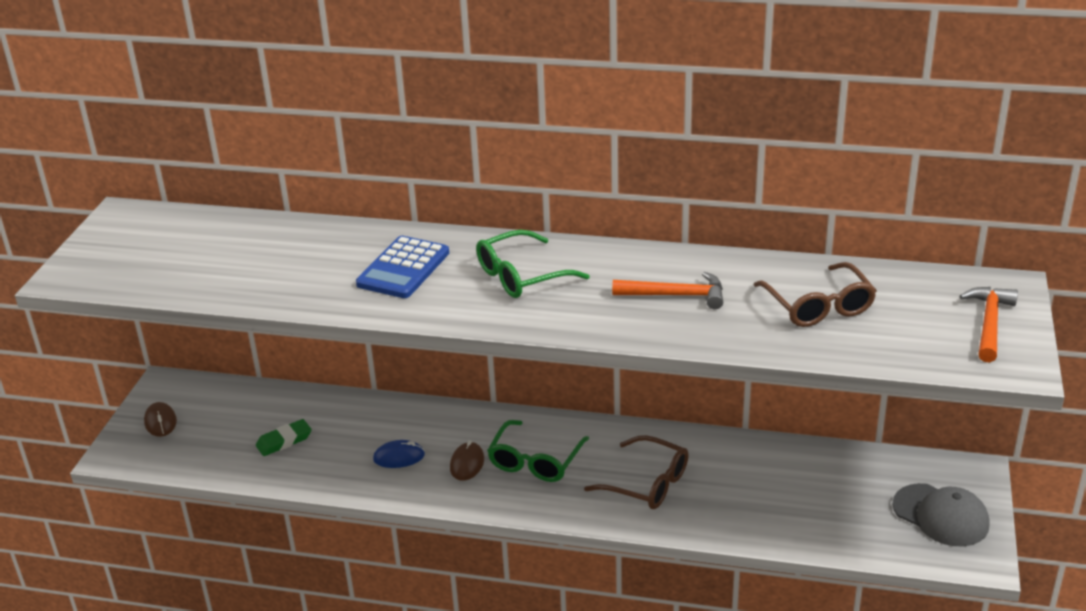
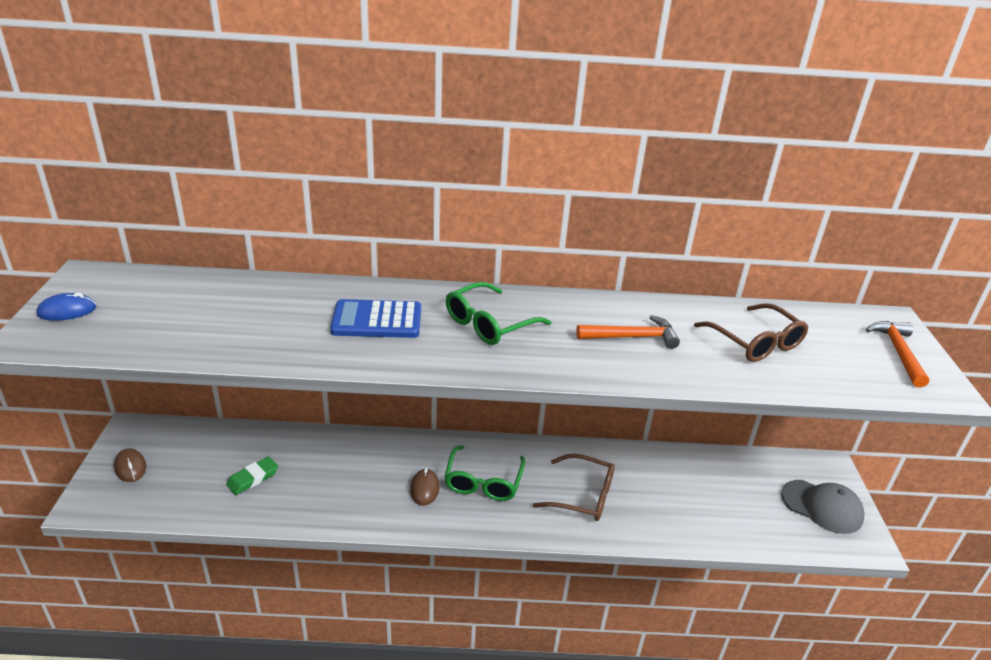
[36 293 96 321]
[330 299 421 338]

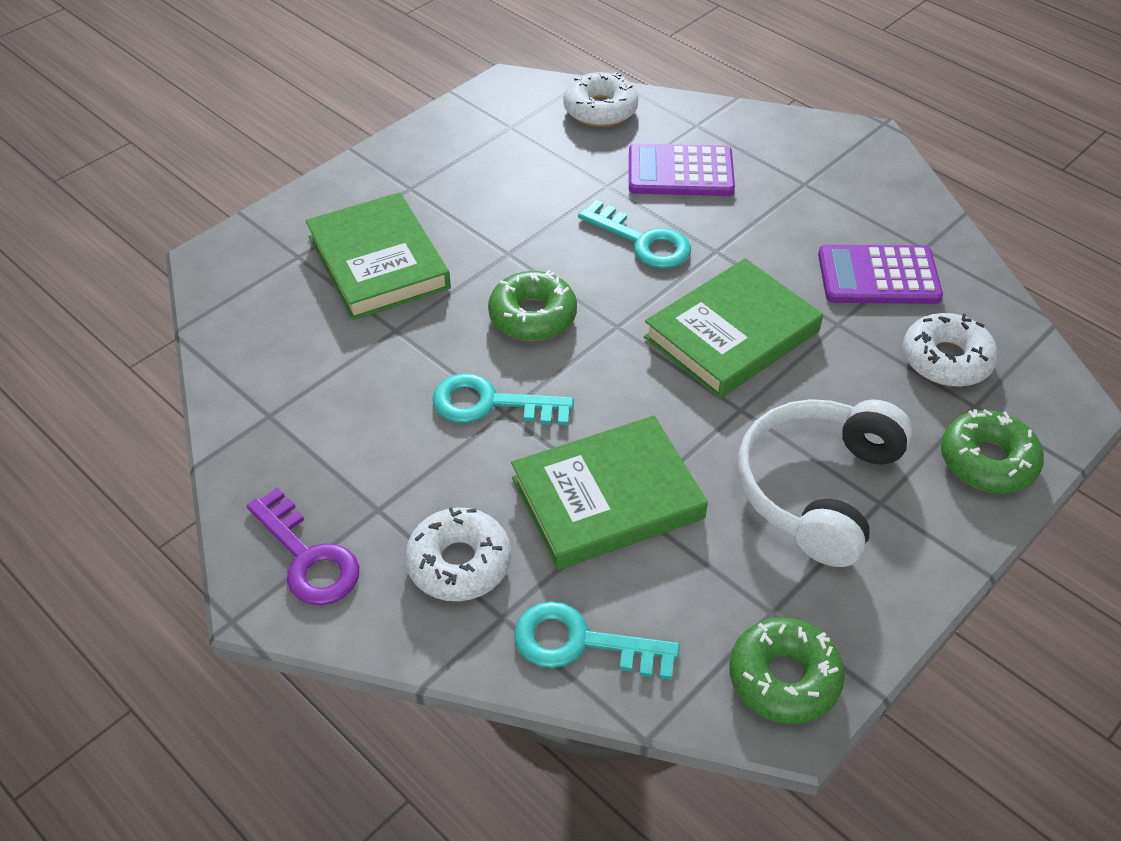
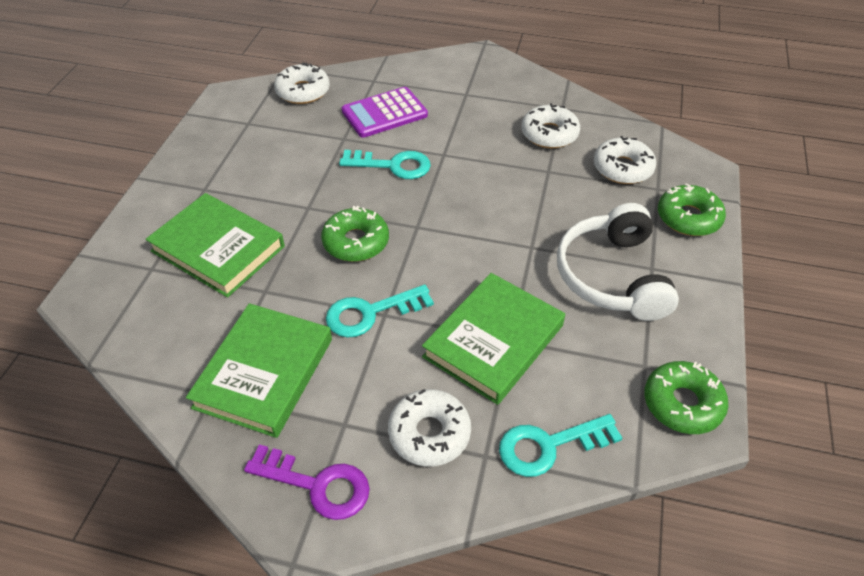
[186 303 332 438]
[521 103 580 148]

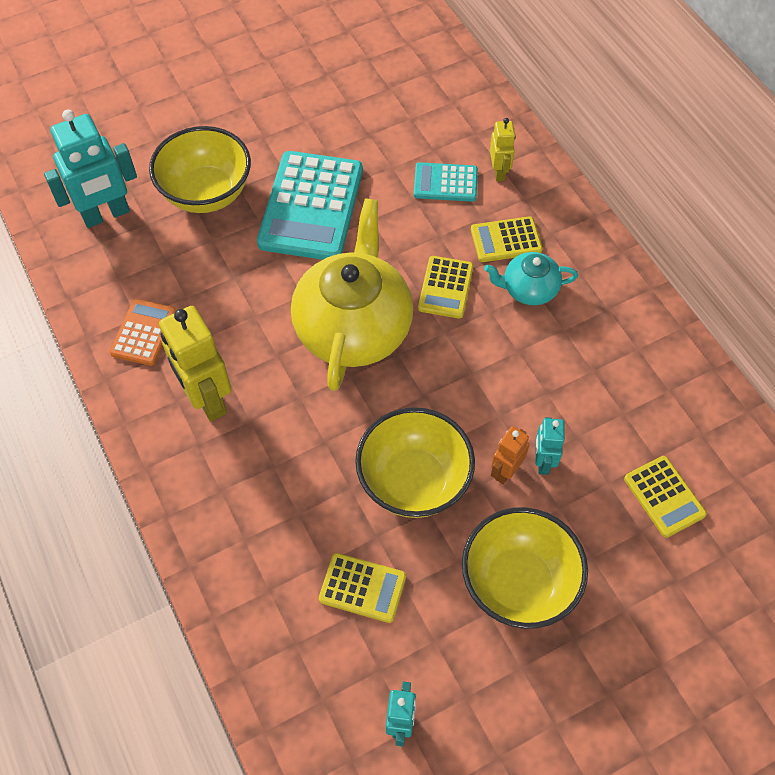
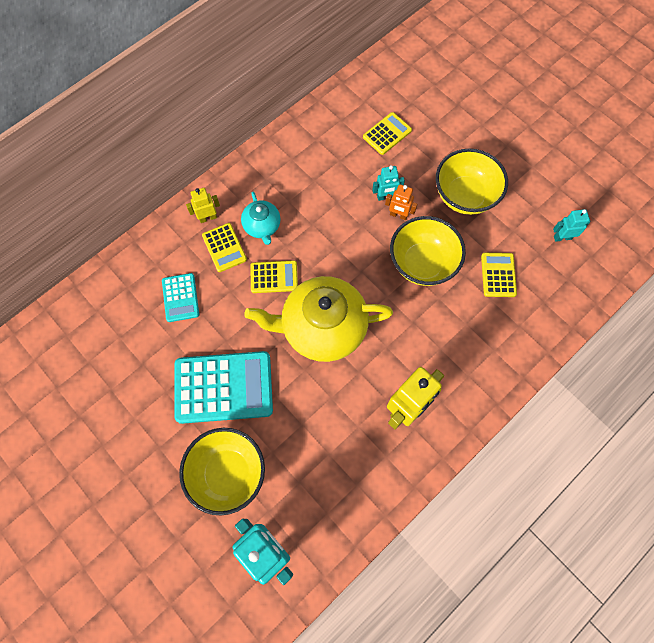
[186 188 220 223]
[110 299 176 366] (first image)

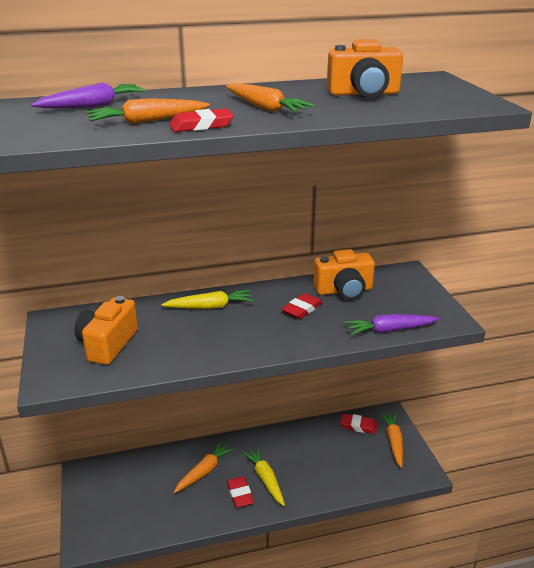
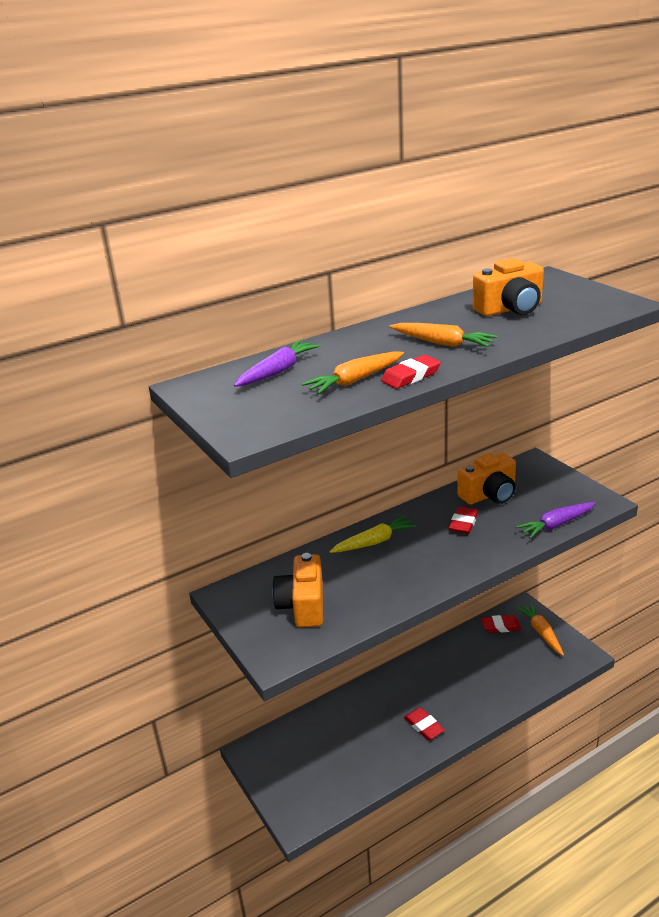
[174 440 235 493] (first image)
[241 446 285 506] (first image)

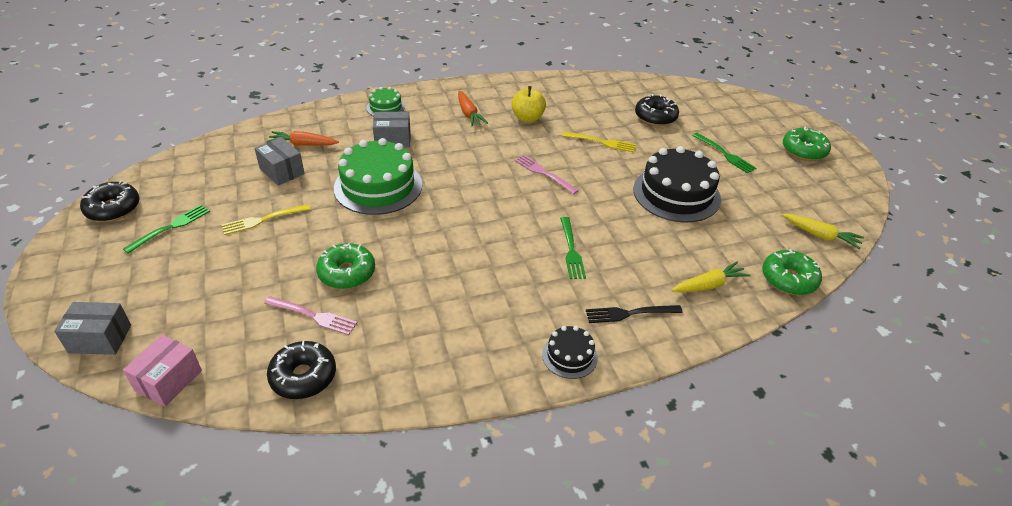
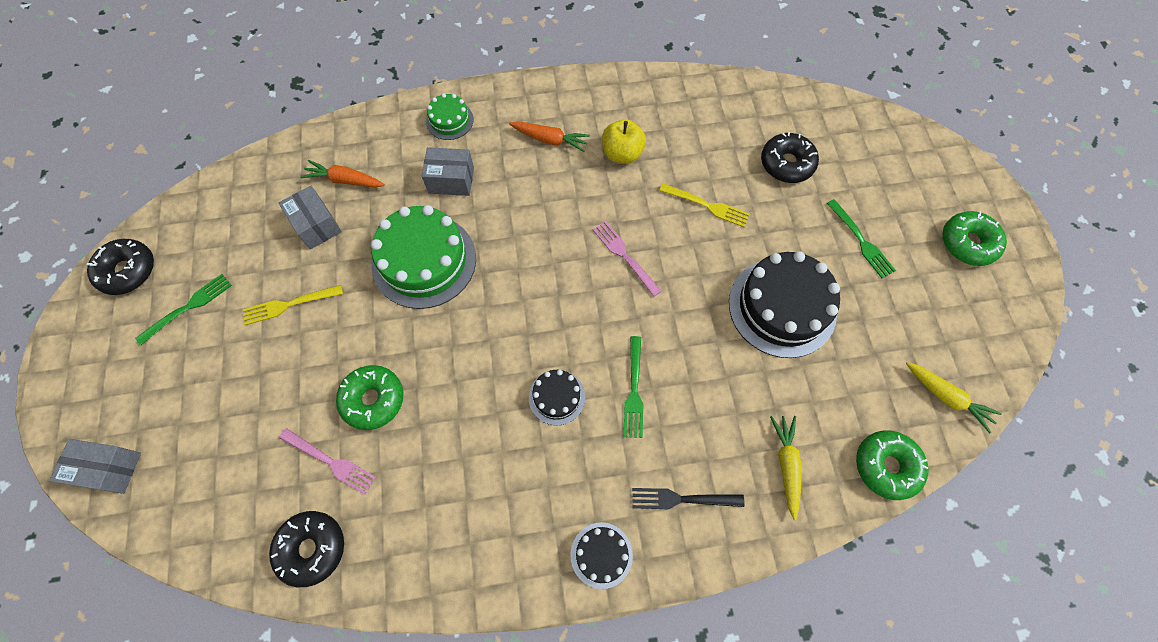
[509 121 590 152]
[529 370 585 426]
[770 416 802 520]
[123 335 202 407] (first image)

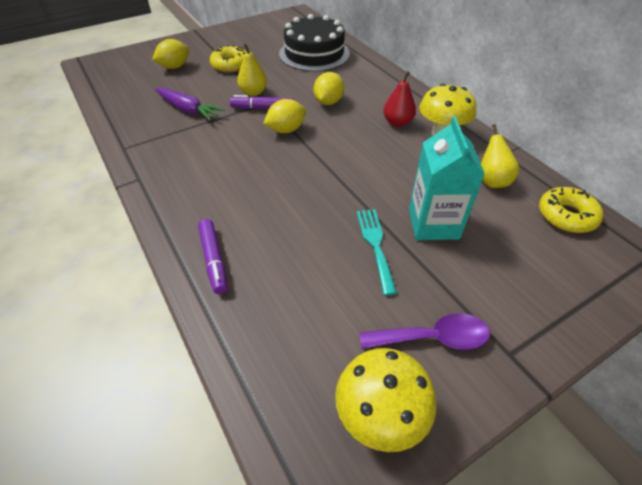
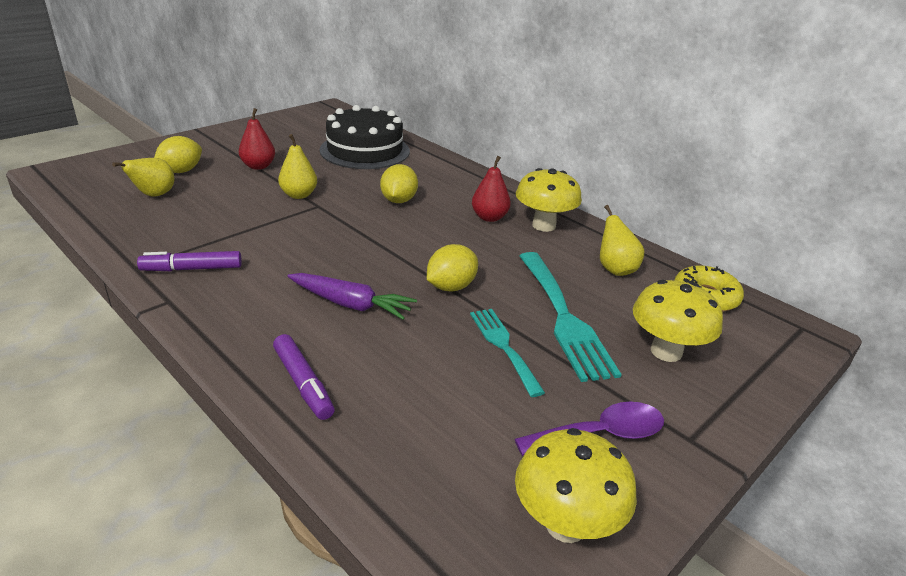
[112 158 175 197]
[137 251 242 271]
[239 108 275 170]
[287 273 417 320]
[427 244 478 291]
[519 252 622 382]
[633 280 723 362]

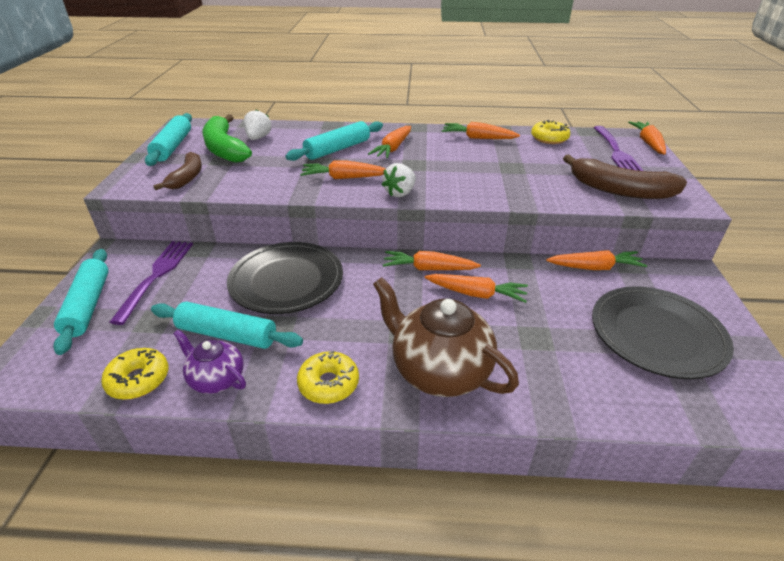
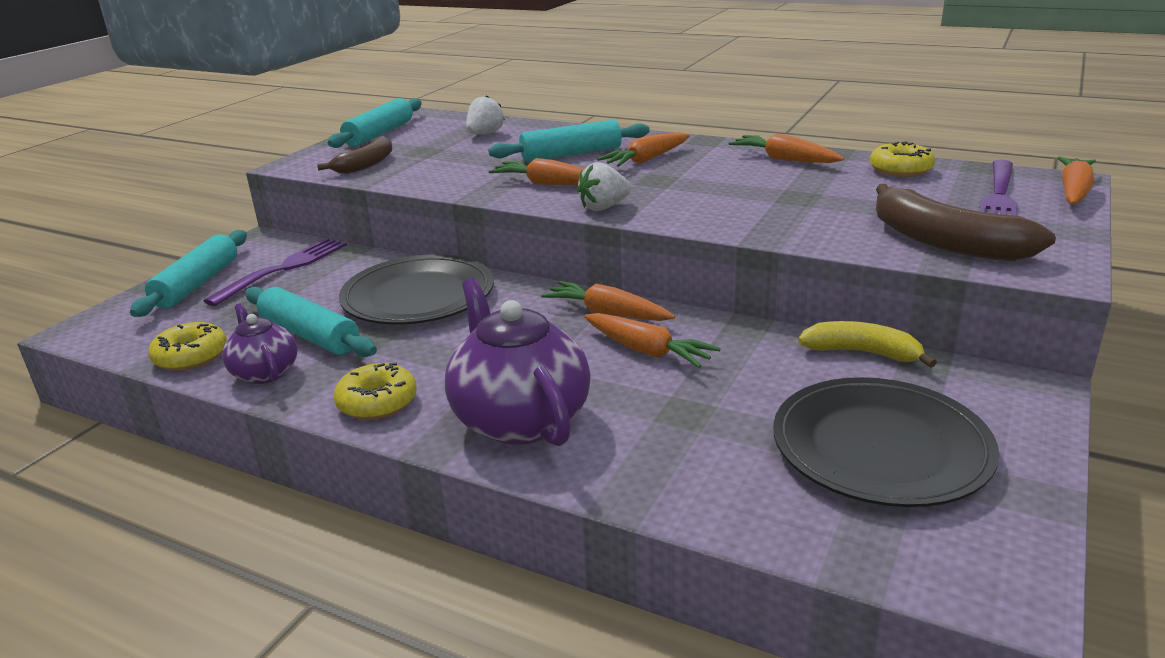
[445 278 590 446]
[798 321 937 368]
[203 114 252 163] (first image)

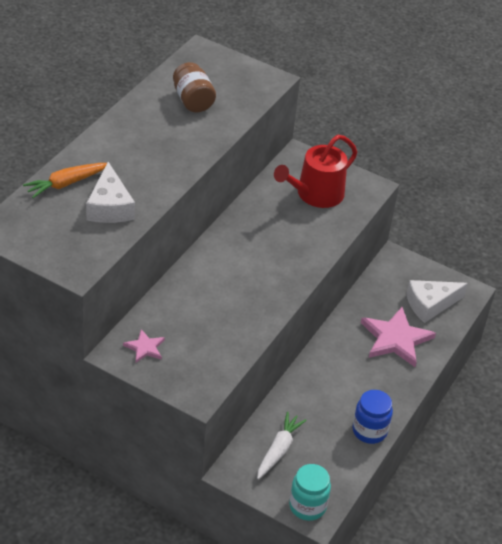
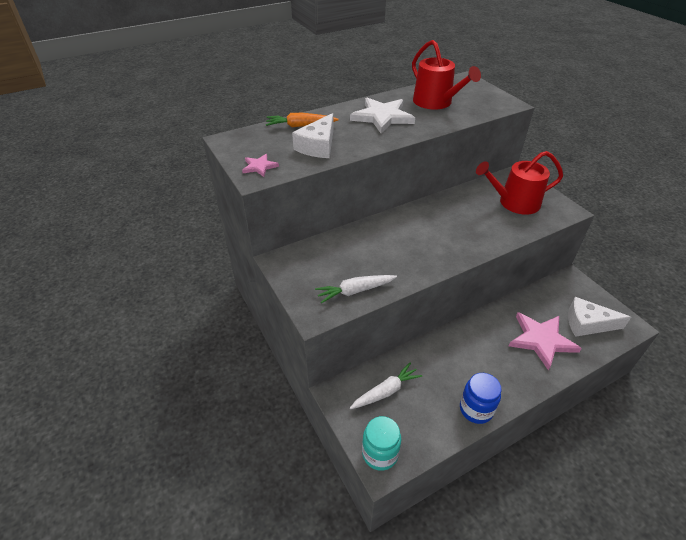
[242 154 279 177]
[315 275 397 304]
[350 98 415 134]
[412 40 481 110]

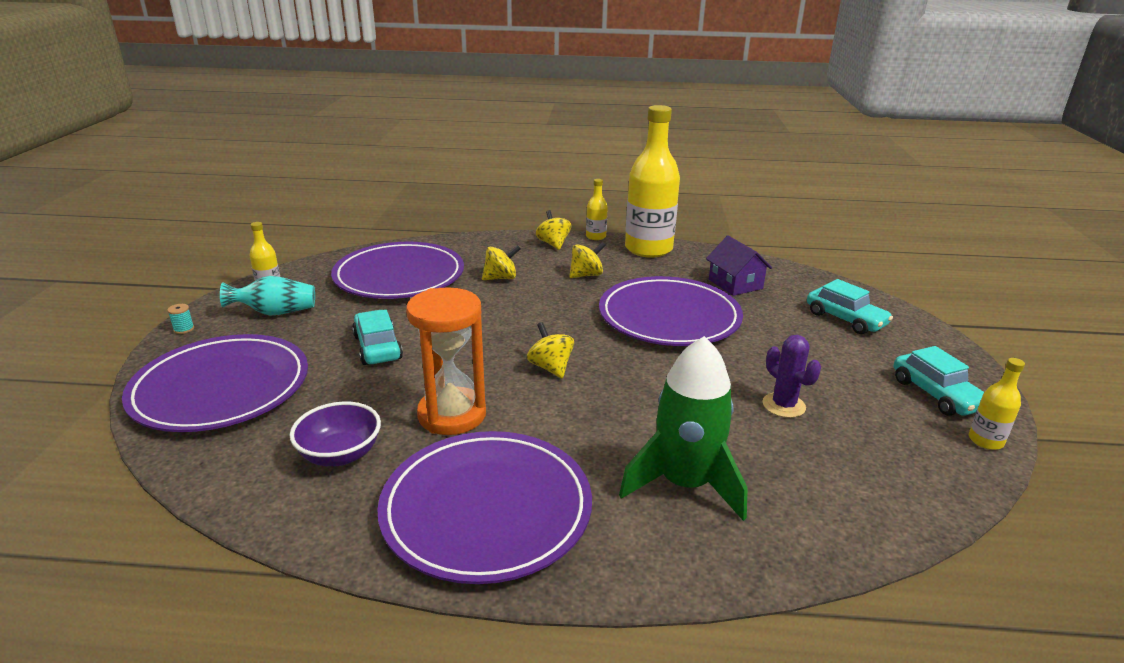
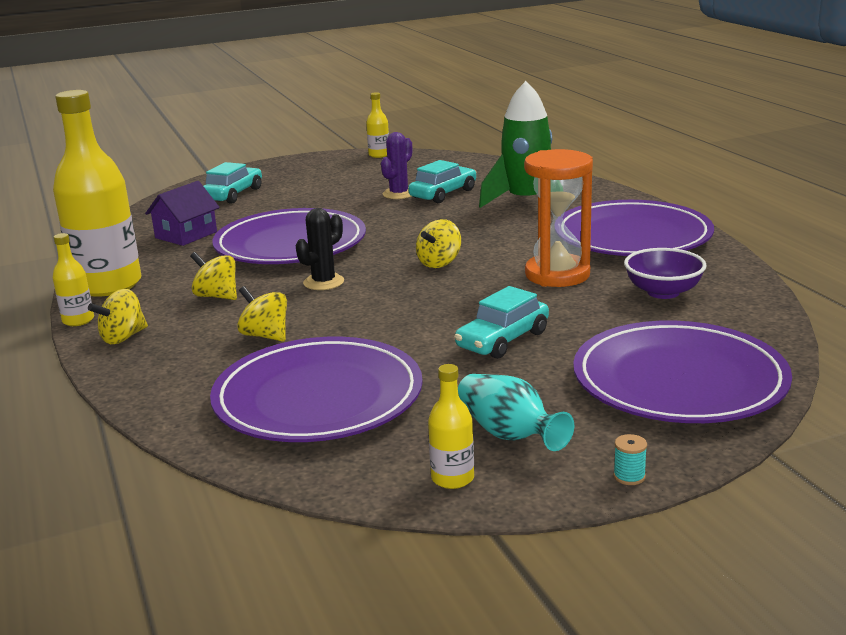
[296 208 344 290]
[408 160 477 203]

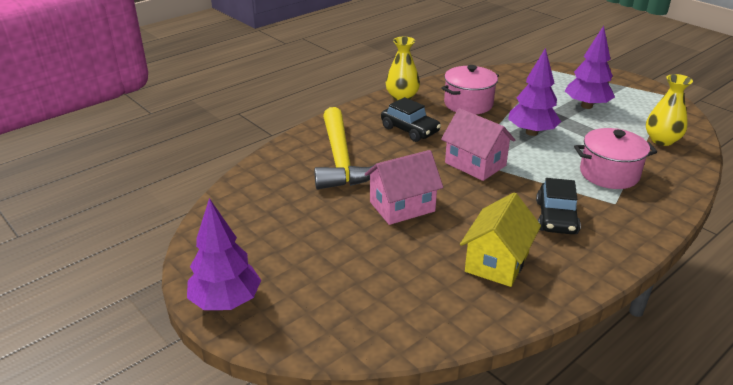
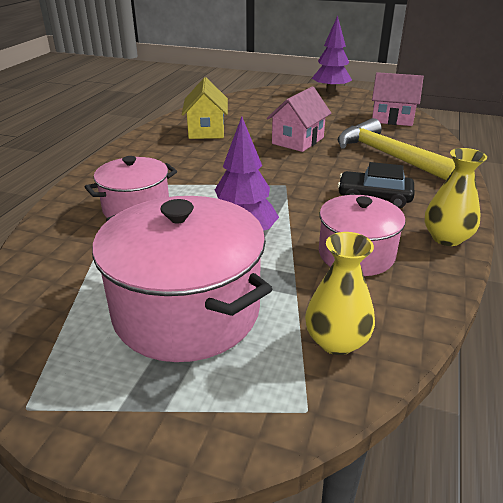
[92 196 272 362]
[305 232 375 355]
[372 72 424 126]
[536 178 581 234] (first image)

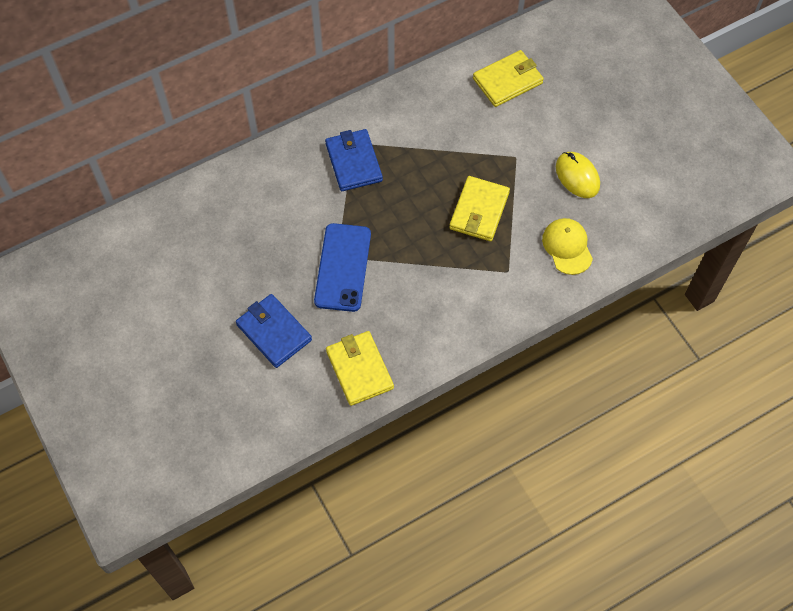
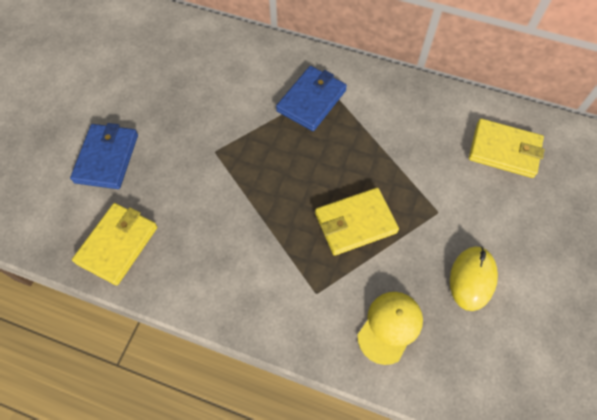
[314 223 371 312] (first image)

